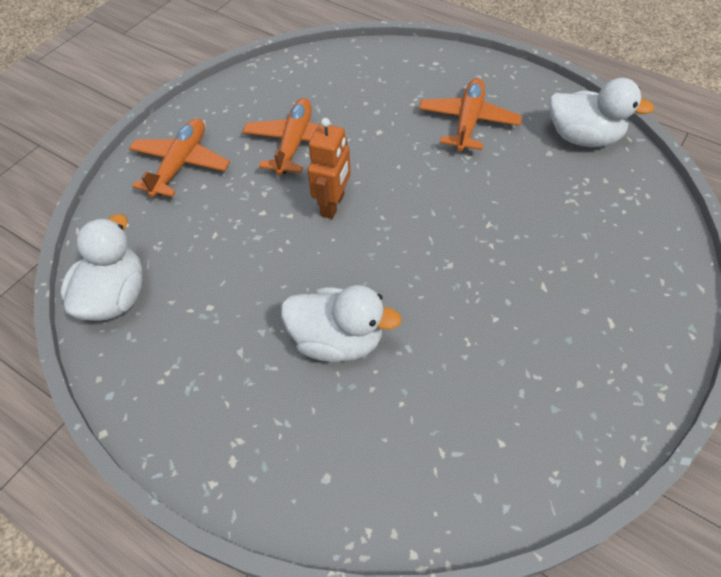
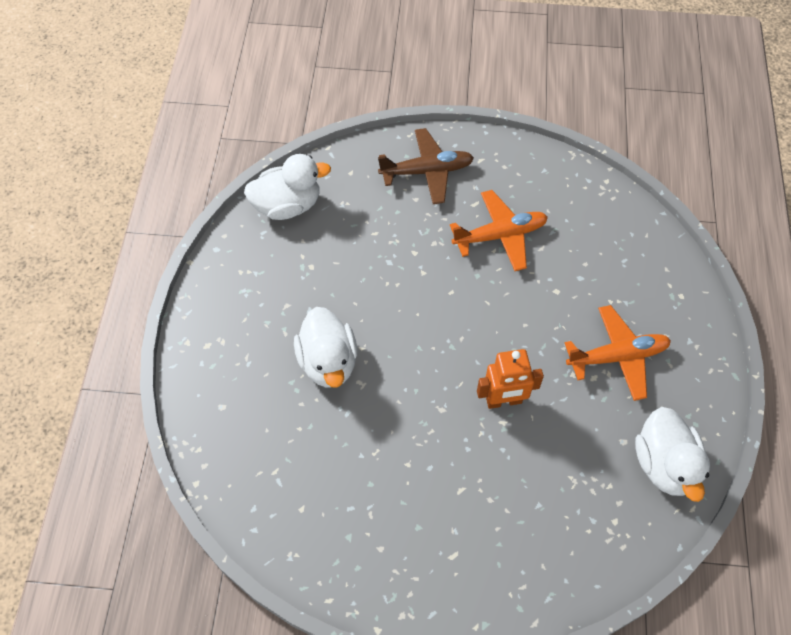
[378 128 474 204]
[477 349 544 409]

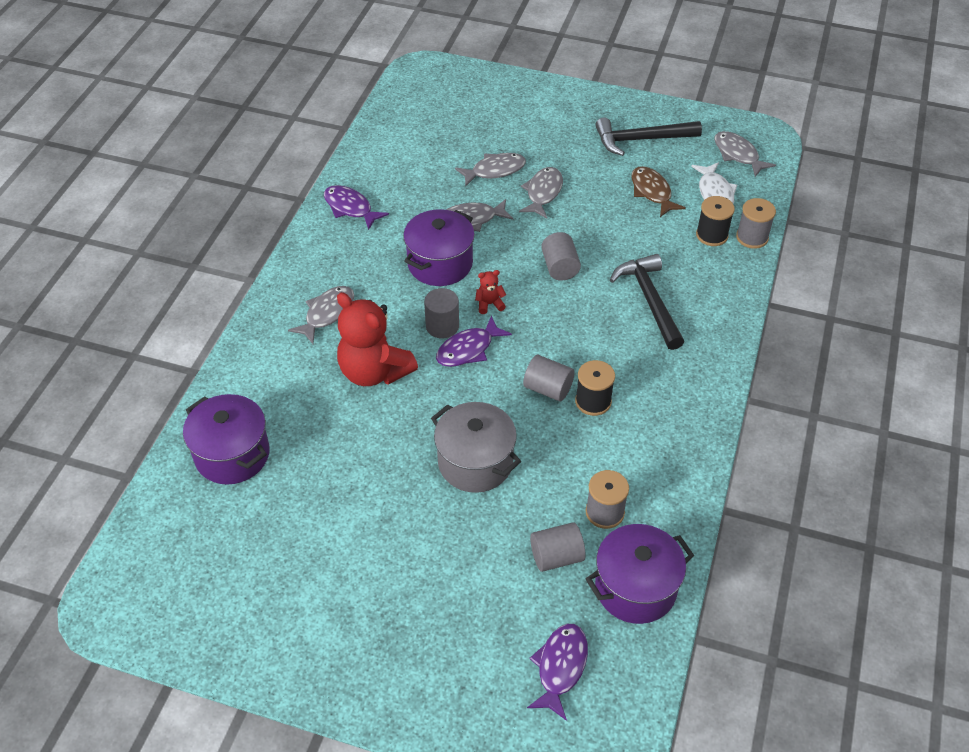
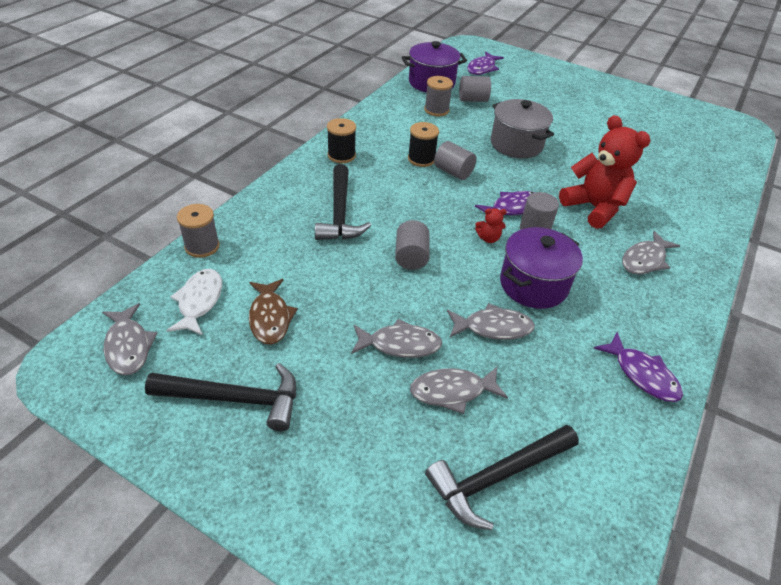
[327 118 356 163]
[351 319 442 358]
[425 424 579 530]
[183 394 270 485] (first image)

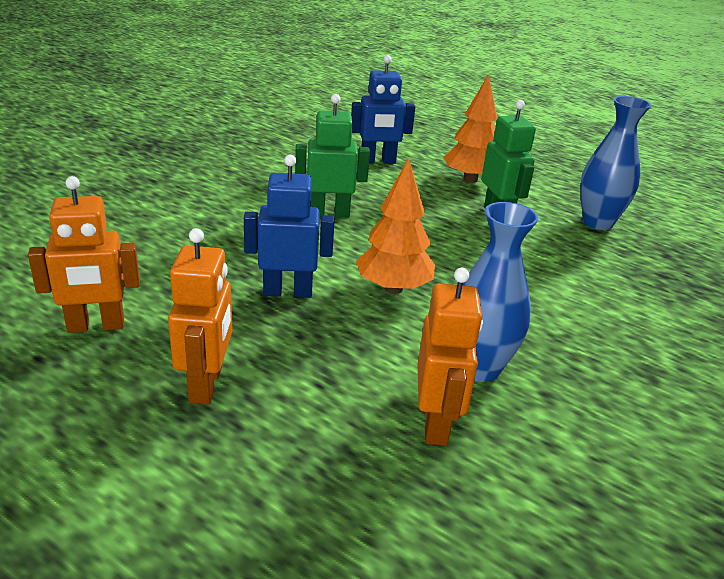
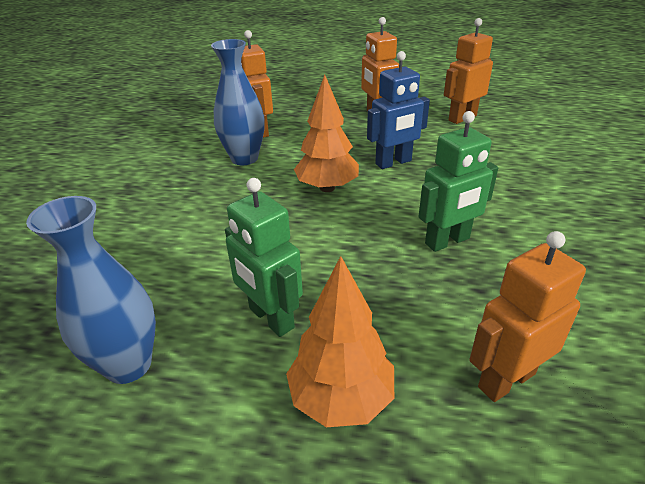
[469 231 586 402]

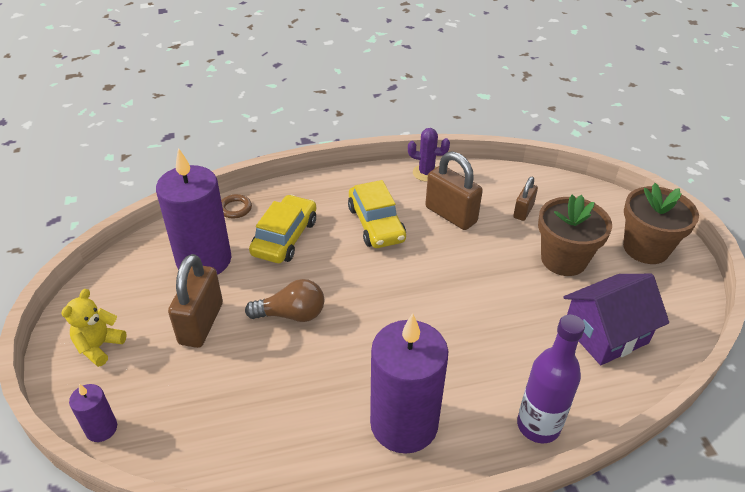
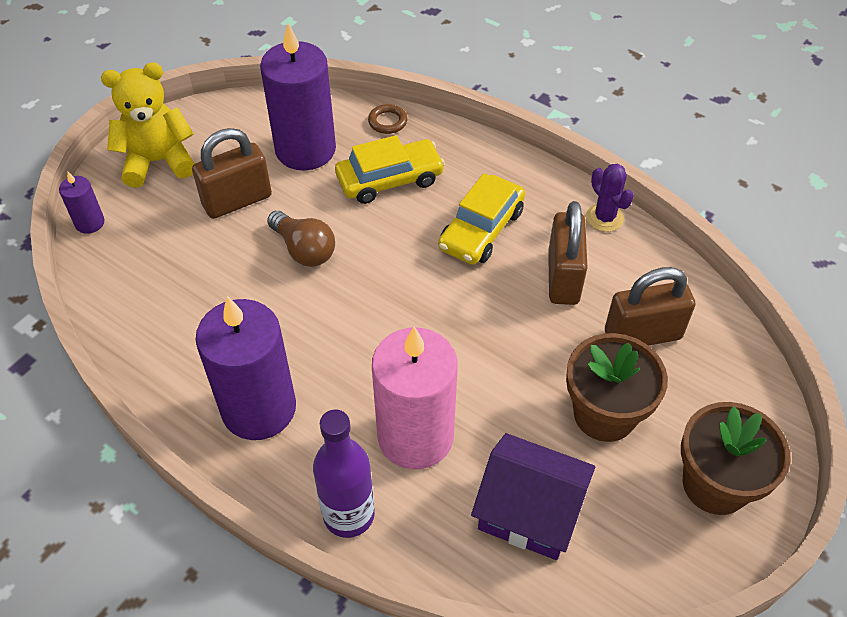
[101 62 195 187]
[372 327 458 469]
[605 267 696 346]

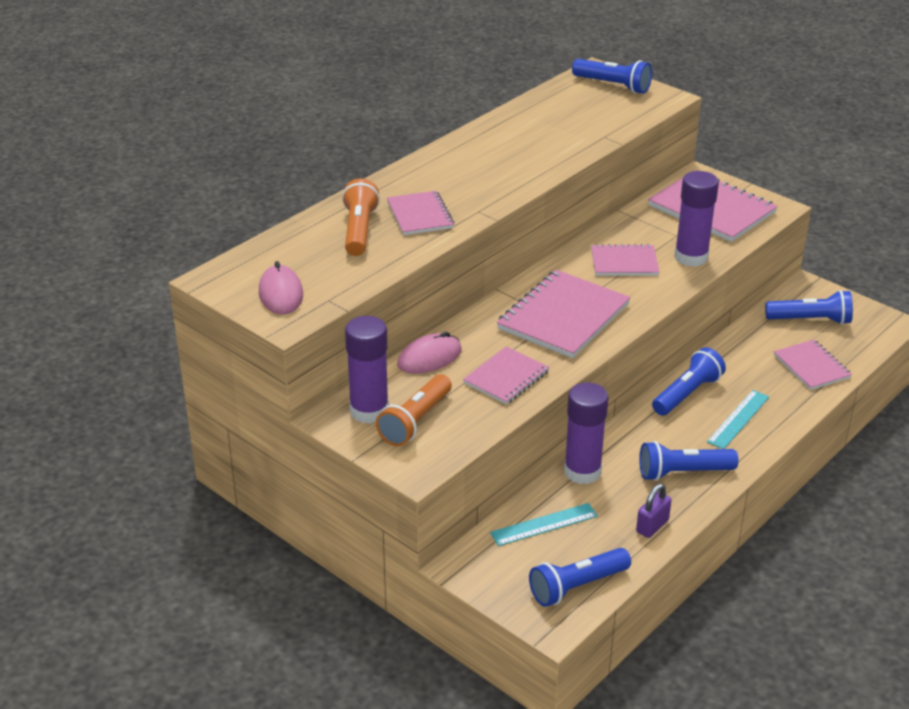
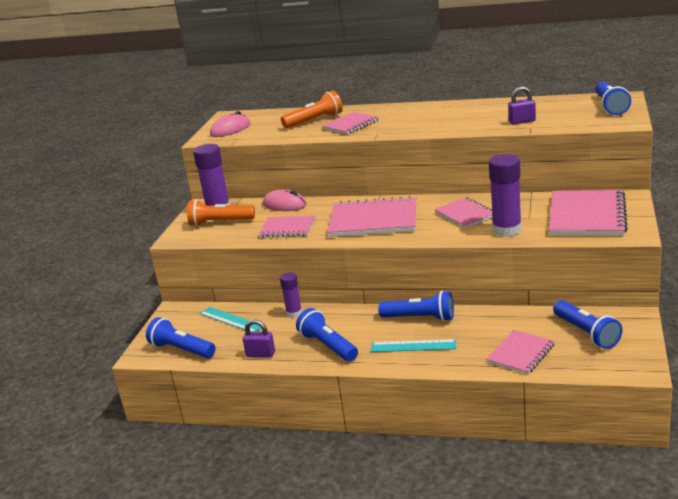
[280 272 302 318]
[508 86 536 125]

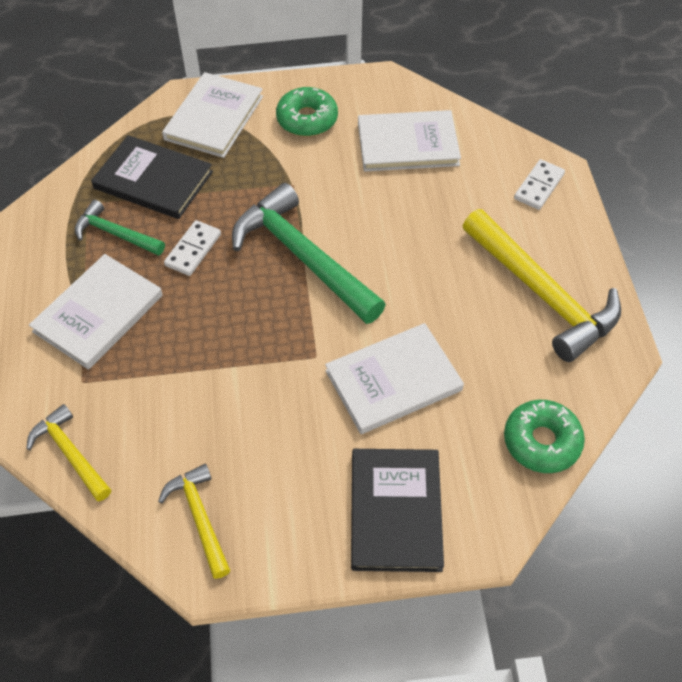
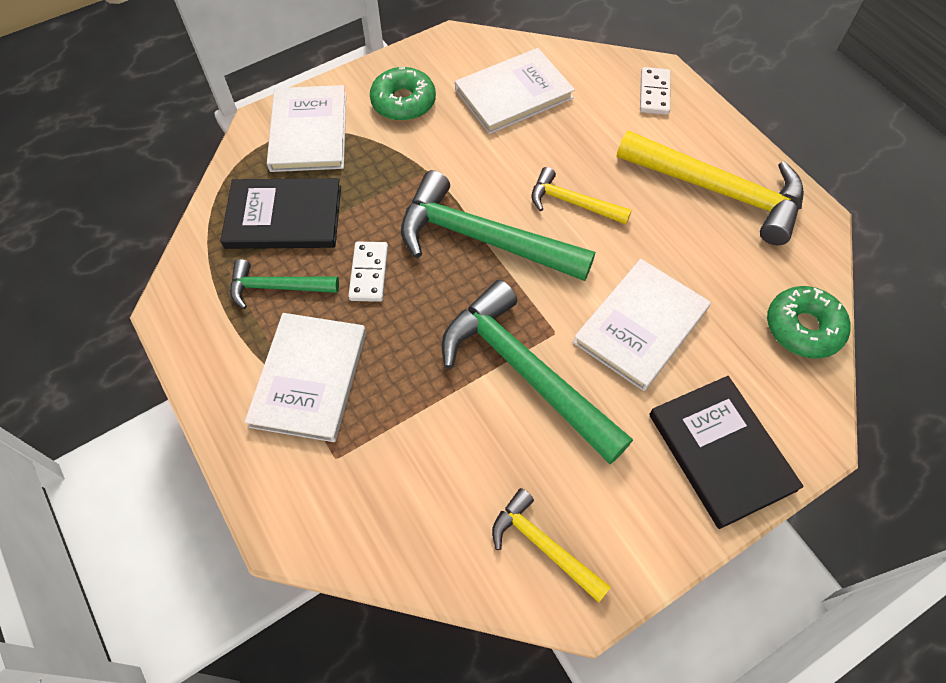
[442 280 633 464]
[532 167 632 224]

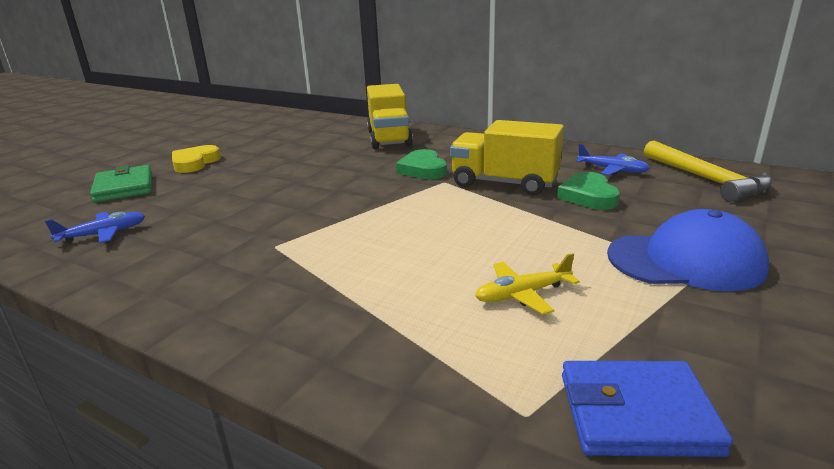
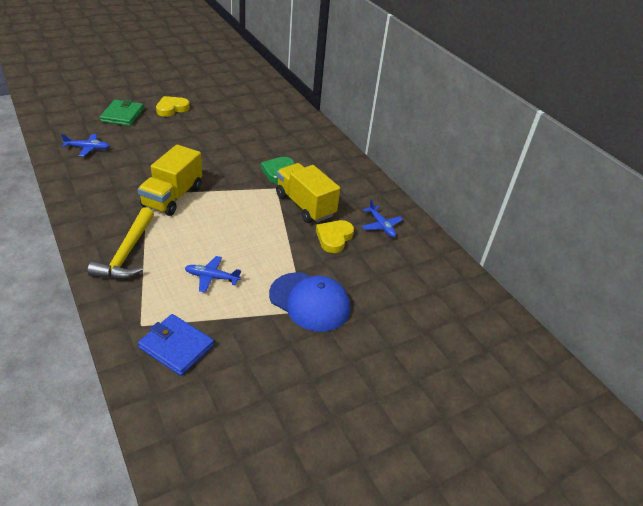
[88 207 154 279]
[138 145 202 216]
[185 256 241 292]
[316 220 354 253]

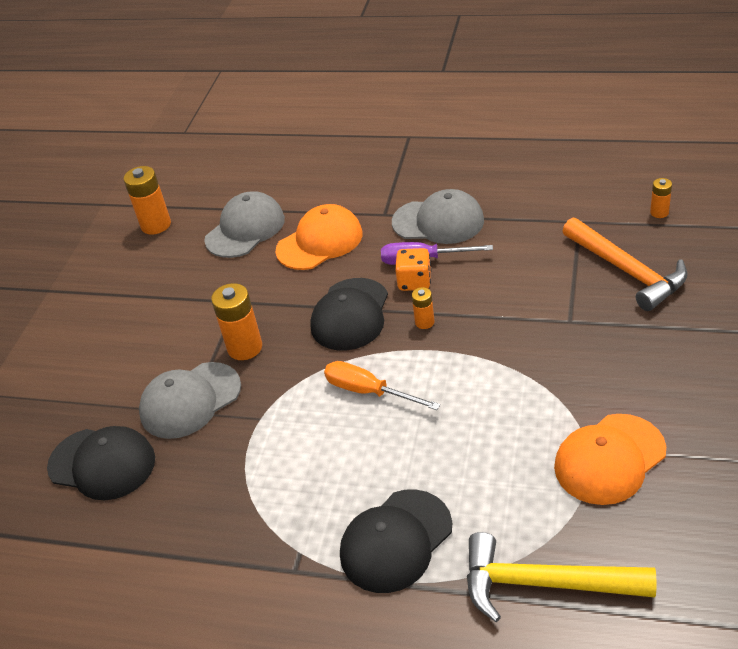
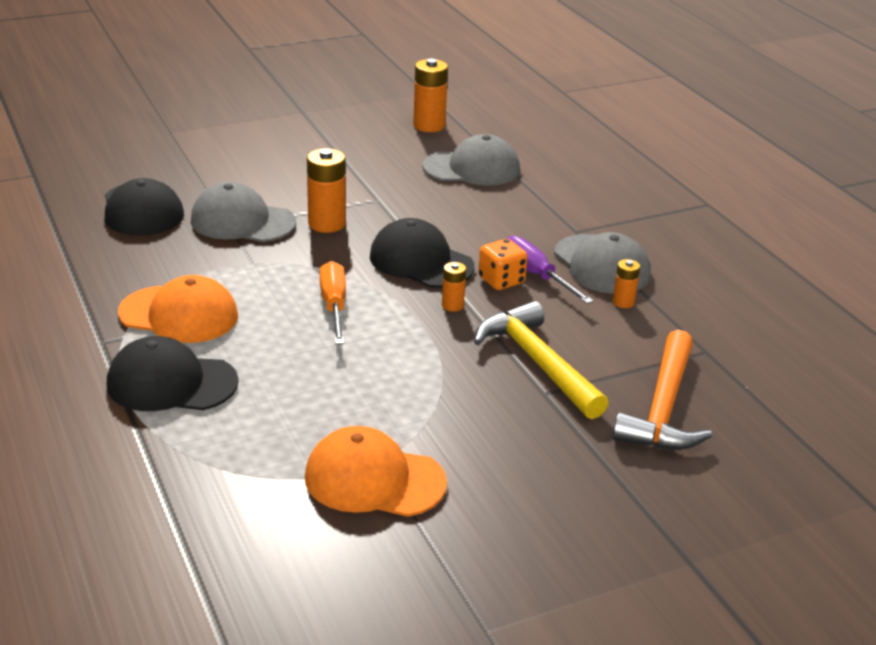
[118 275 238 343]
[370 218 475 288]
[474 301 609 419]
[613 259 640 308]

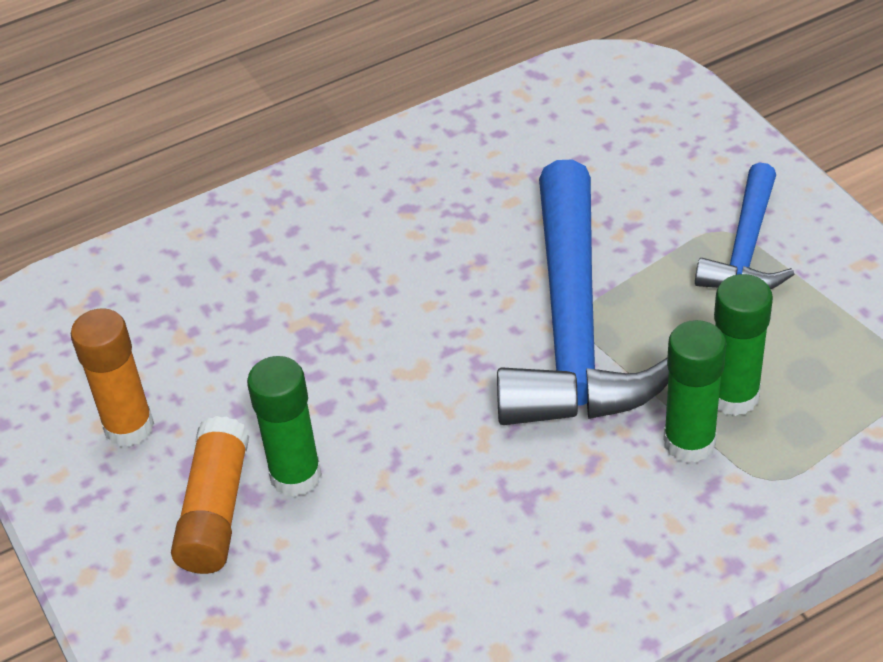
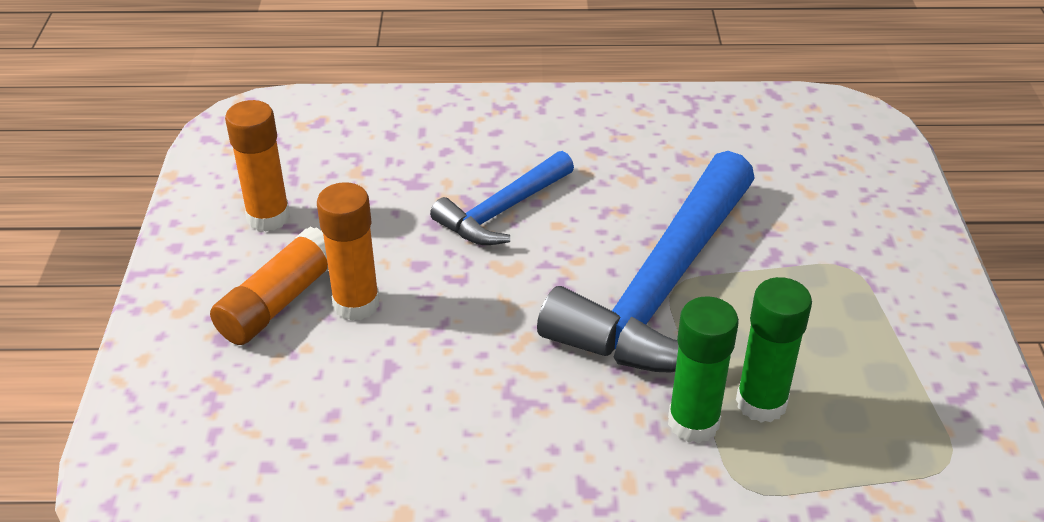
[317 182 380 321]
[430 151 574 245]

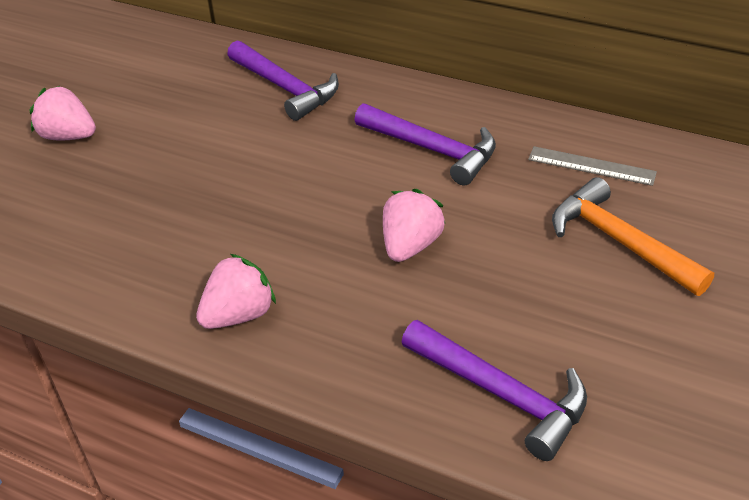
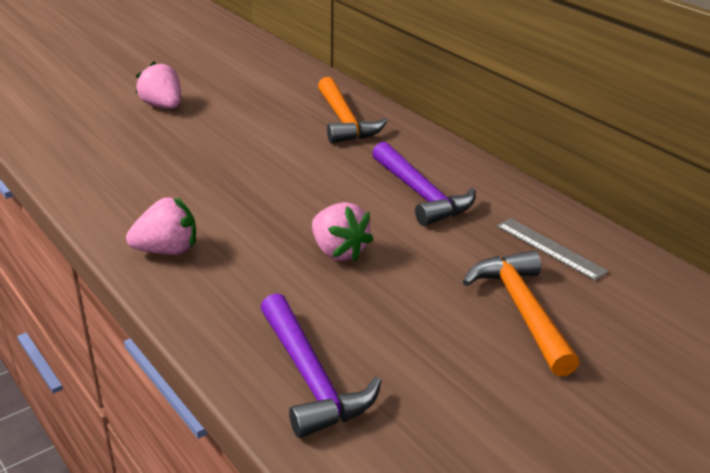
[312 202 373 262]
[318 77 388 143]

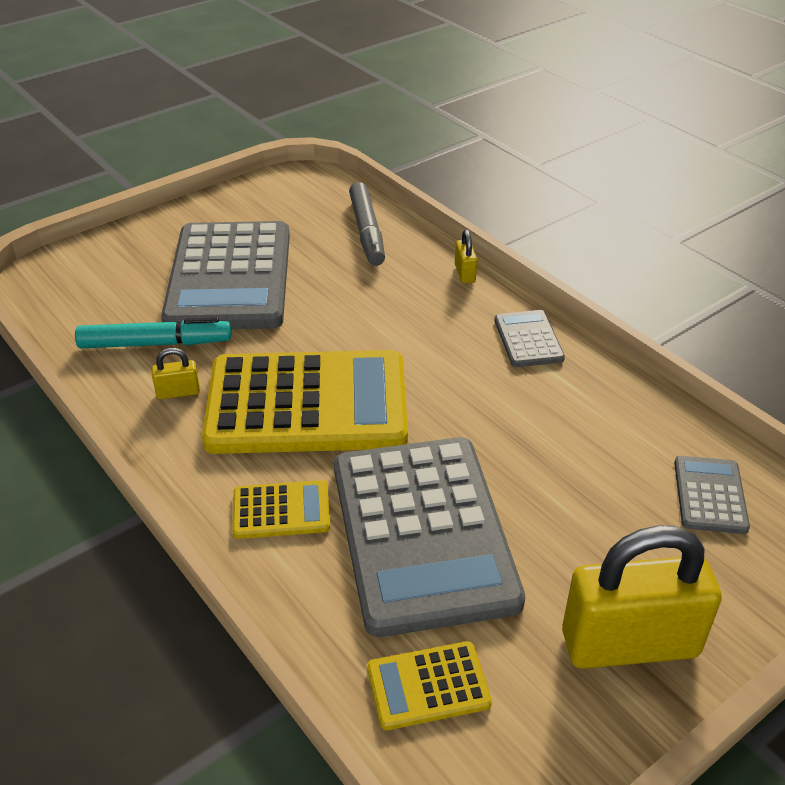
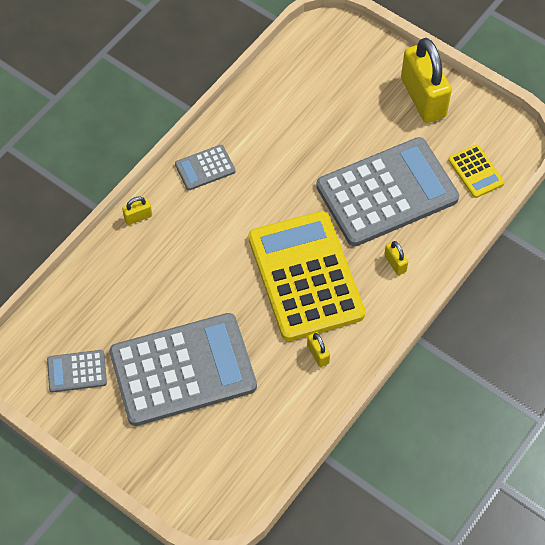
[47 350 107 393]
[384 241 408 275]
[75 317 231 348] (first image)
[349 182 385 266] (first image)

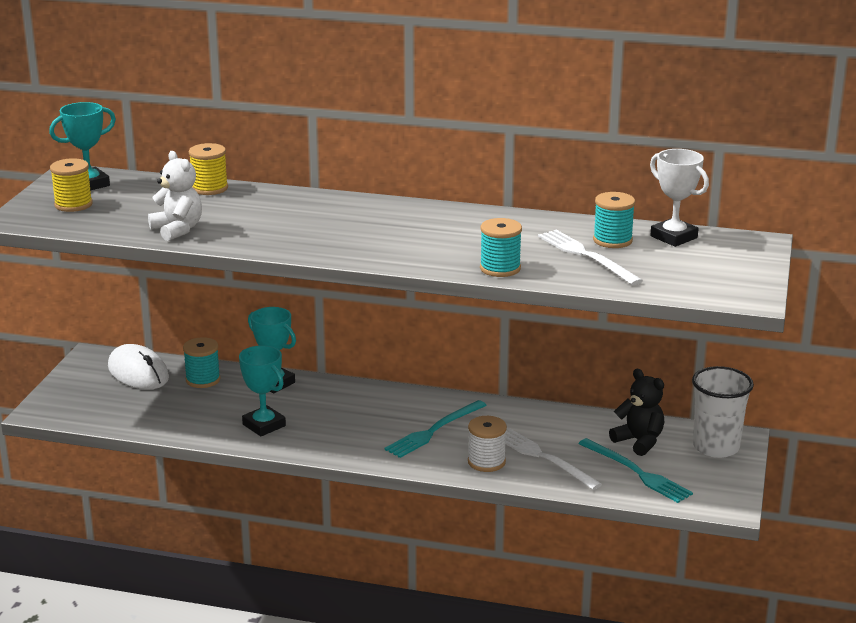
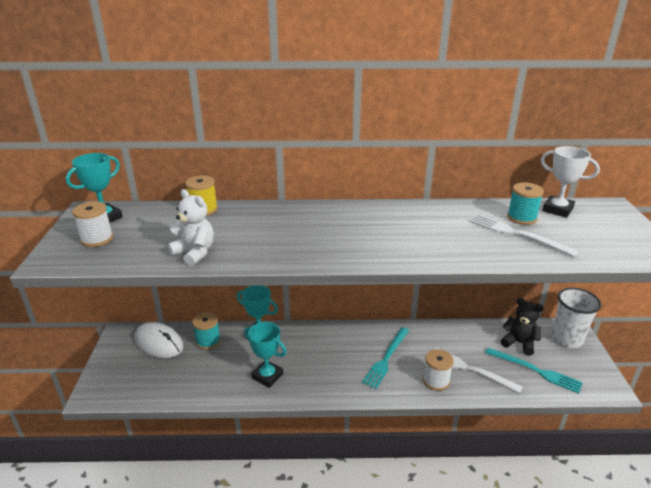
[72 201 113 247]
[480 218 522 277] (first image)

